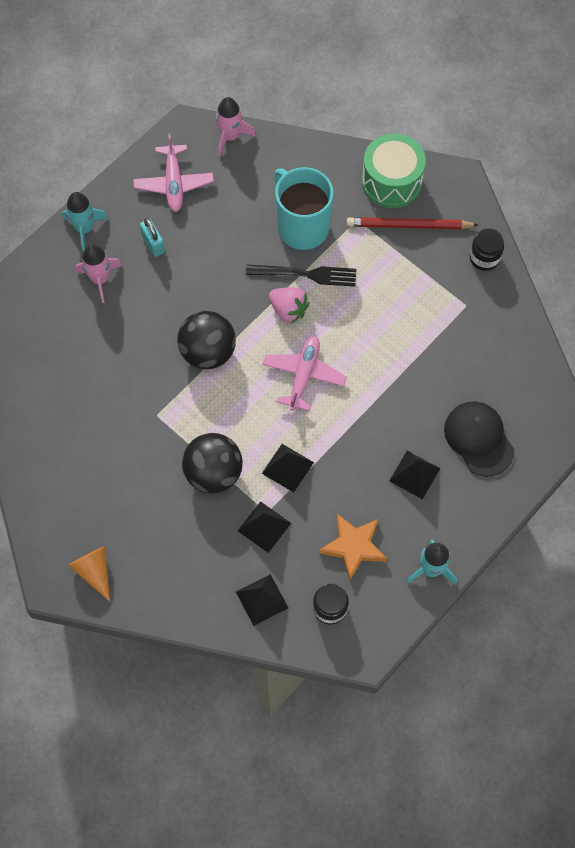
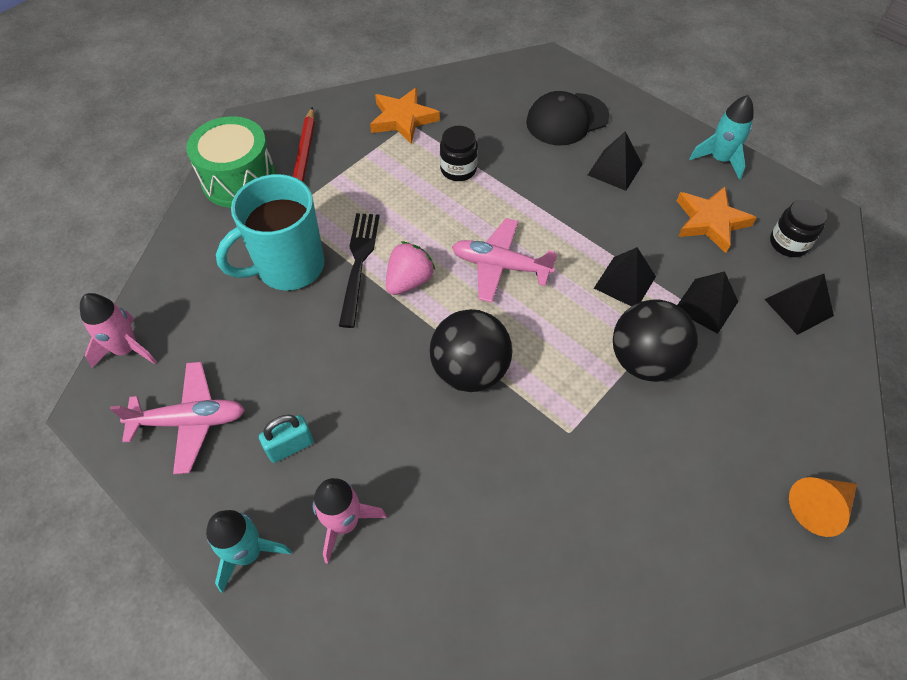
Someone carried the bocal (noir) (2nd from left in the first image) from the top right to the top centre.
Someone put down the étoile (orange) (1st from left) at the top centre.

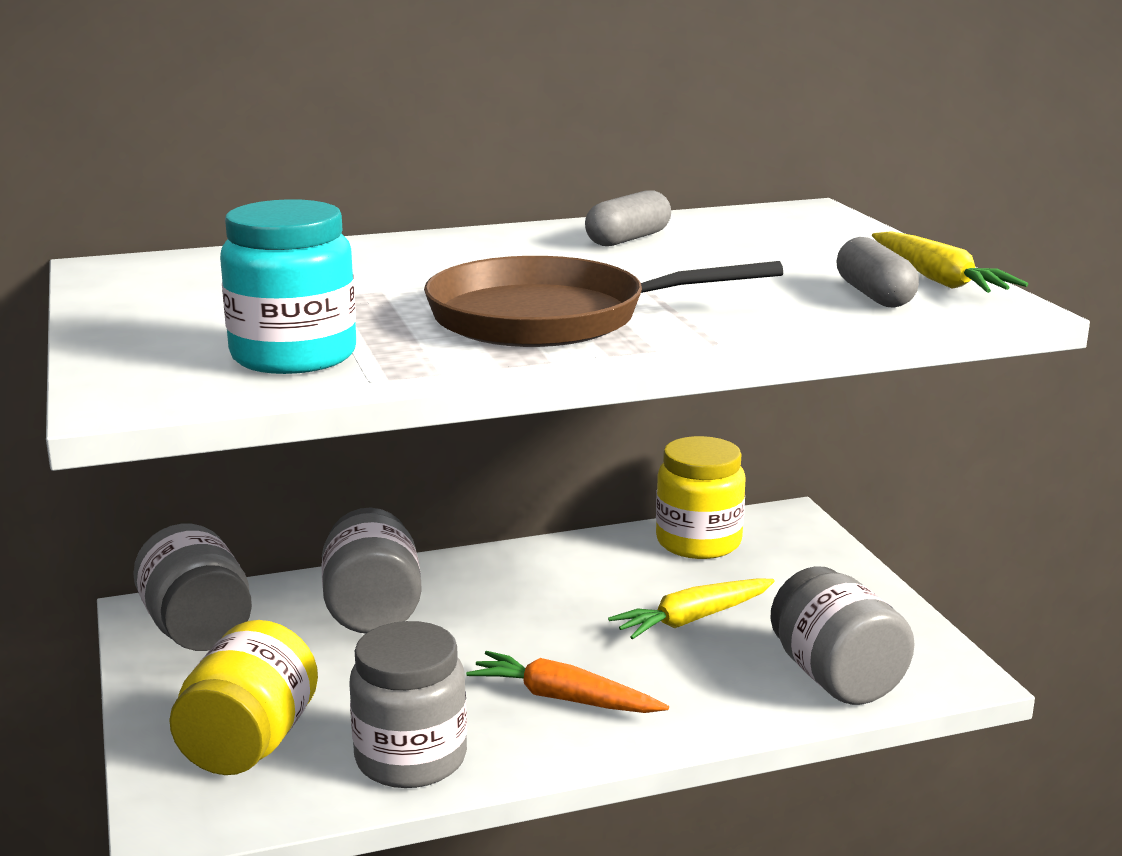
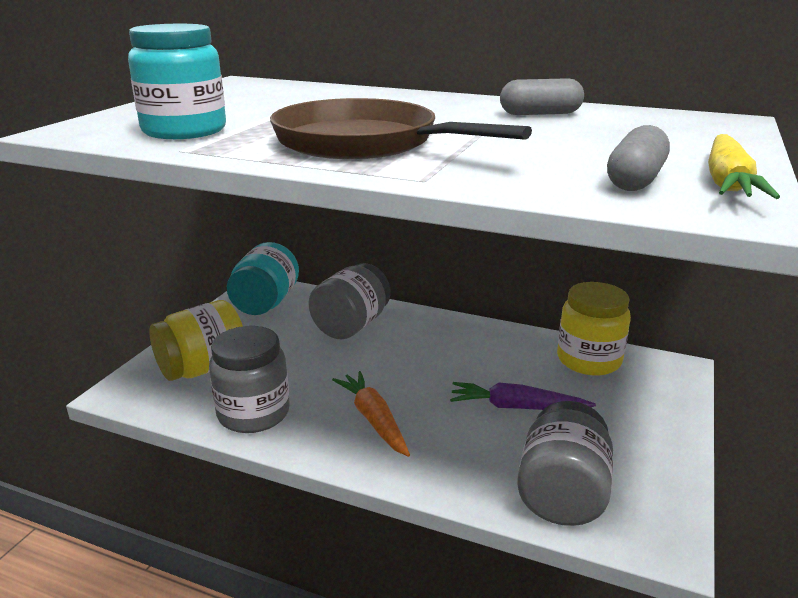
Someone repainted the bocal (gris) (1st from left) at the bottom left, which became the bocal (turquoise) (2nd from left) at the middle left.
Someone repainted the carotte (jaune) (1st from left) at the bottom centre, which became the carotte (violet) at the centre.

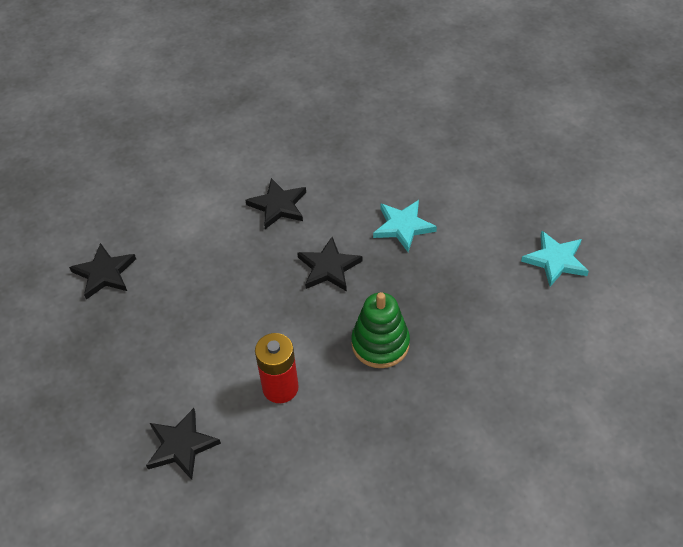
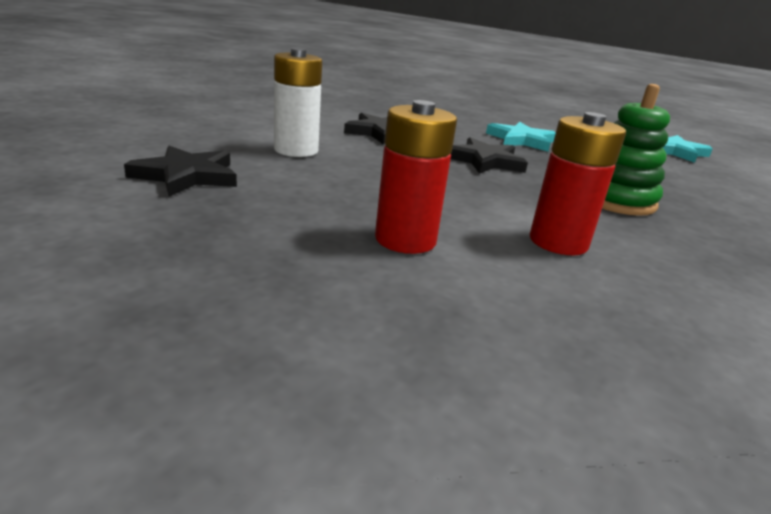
Someone took away the étoile (noir) (2nd from left) at the bottom left.
Someone put down the pile (blanc) at the top centre.
Someone put down the pile (rouge) (1st from left) at the centre.

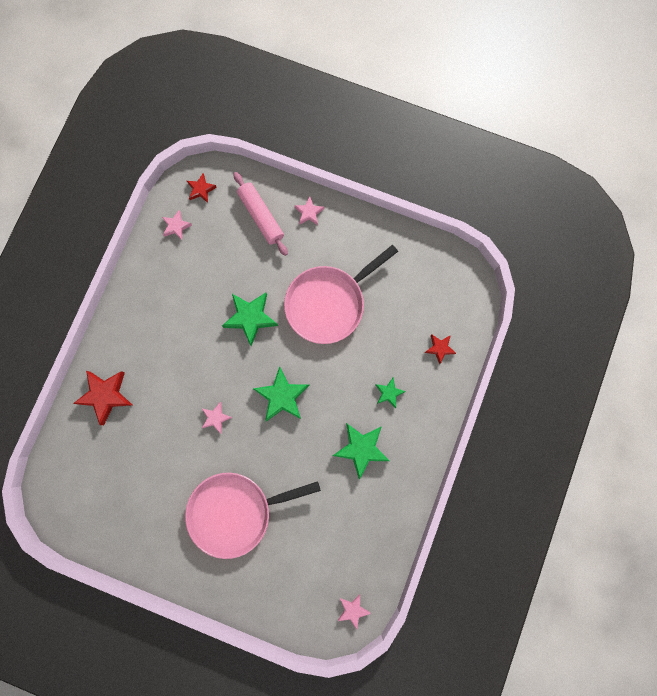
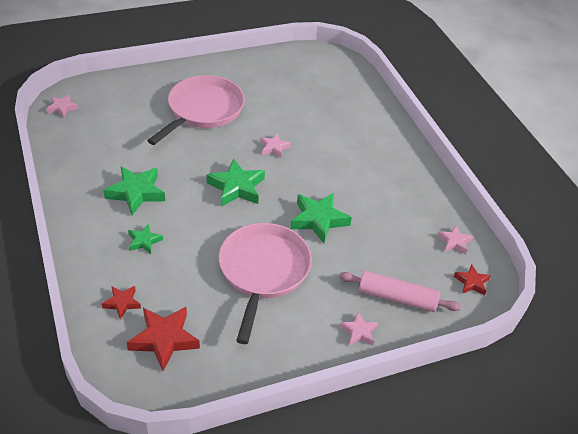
Someone carried the étoile (rouge) (1st from left in the first image) from the middle left to the bottom left.

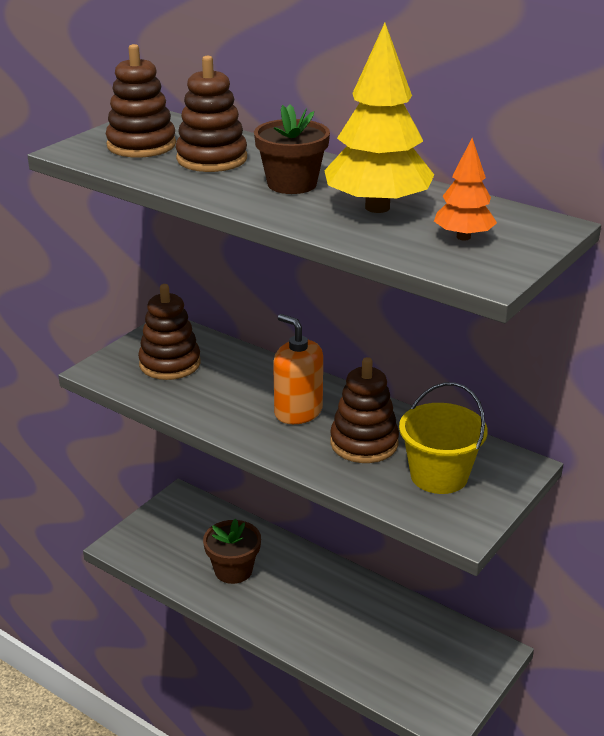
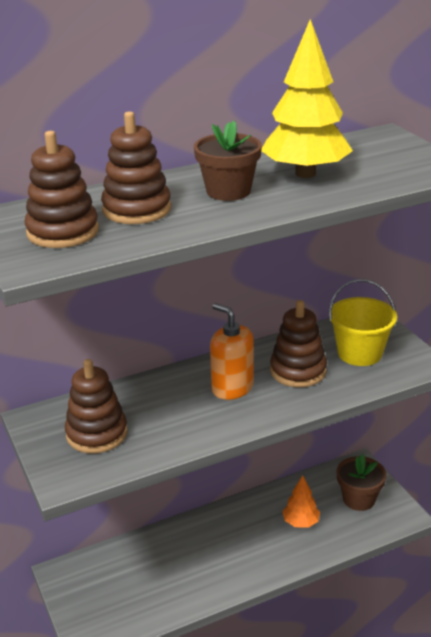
Someone carried the arbre (orange) from the top right to the bottom right.
Someone rotated the distributeur de savon (orange) at the centre by 60 degrees clockwise.
Someone carried the pot de fleurs (marron) (1st from left in the first image) from the bottom centre to the bottom right.

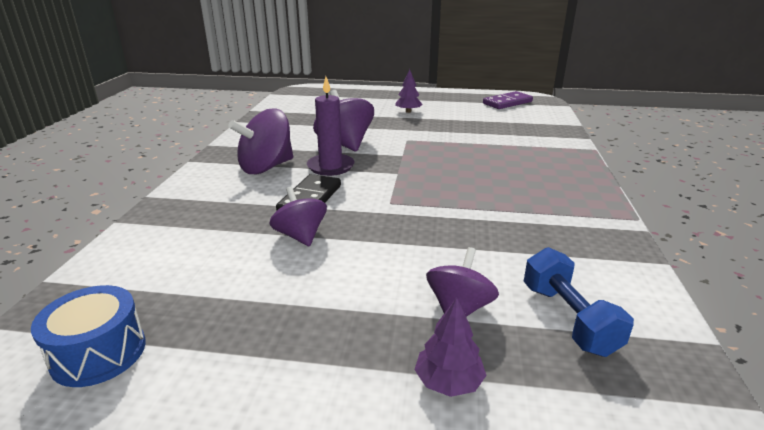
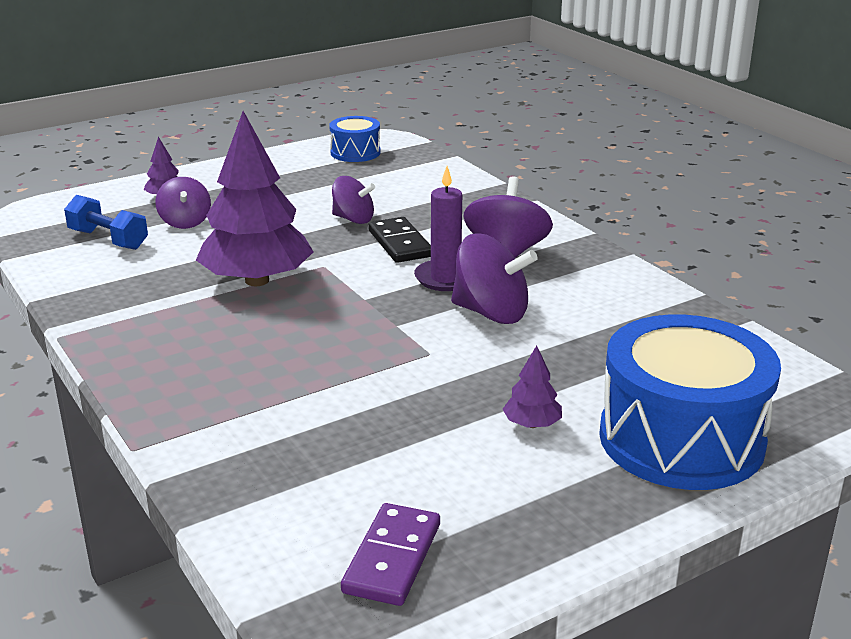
Someone put down the arbre (violet) (2nd from left) at the top left.
Someone put down the tambour (bleu) (2nd from left) at the middle right.

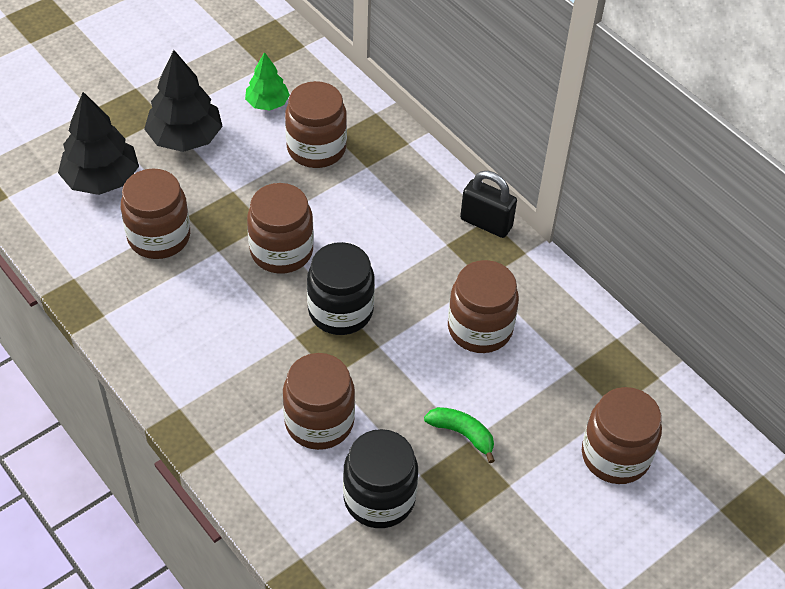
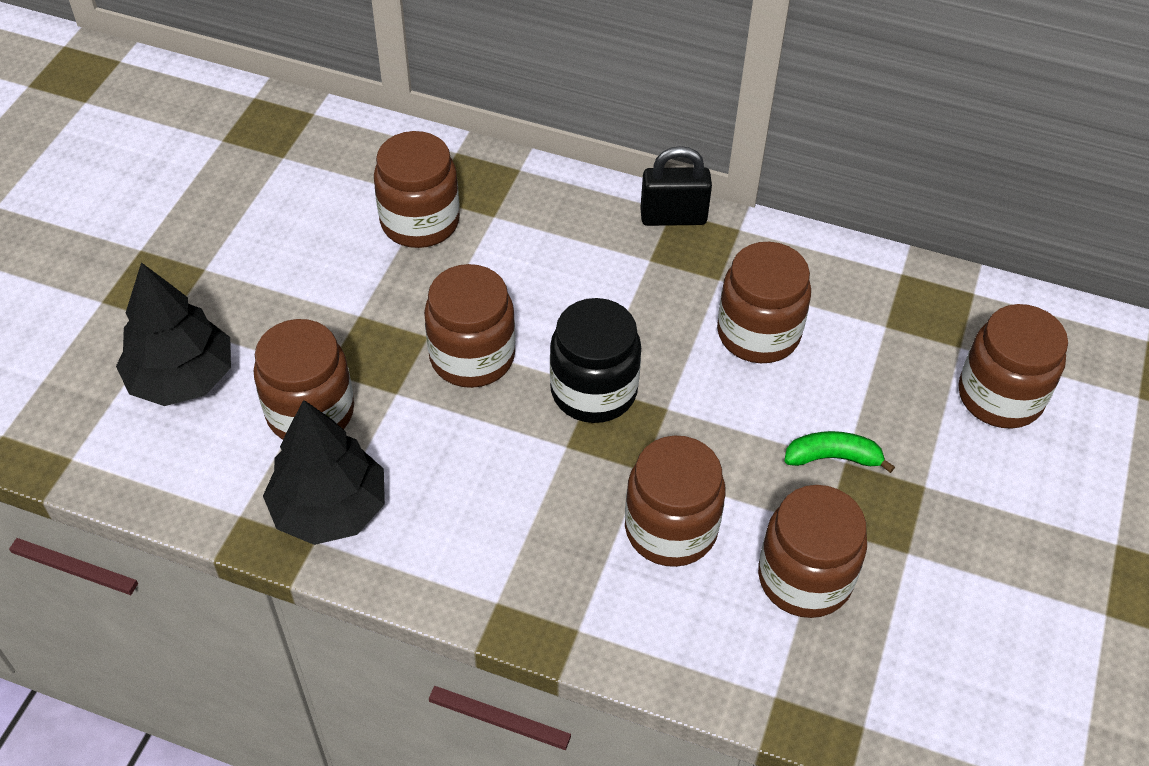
Someone carried the arbre (noir) (2nd from left) from the top left to the middle left.
Someone took away the arbre (vert) at the top centre.
Someone repainted the bocal (noir) (2nd from left) at the bottom centre, which became the bocal (marron) (6th from left) at the bottom right.

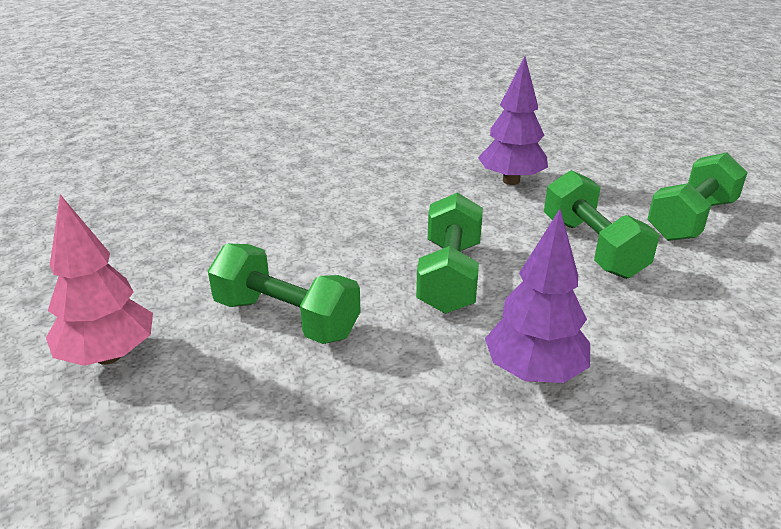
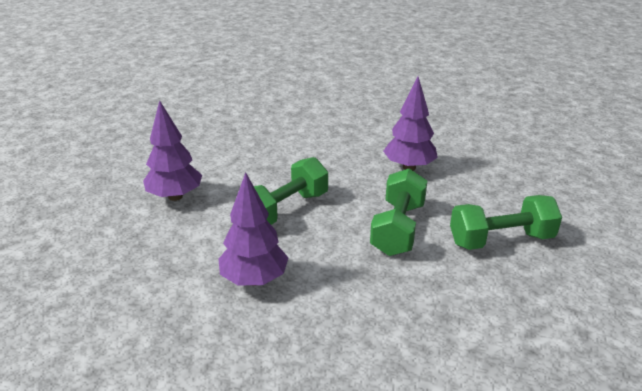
Someone took away the arbre (rose) at the middle left.
Someone swapped the haltère (vert) (1st from left) at the centre for the arbre (violet) (1st from left) at the middle left.

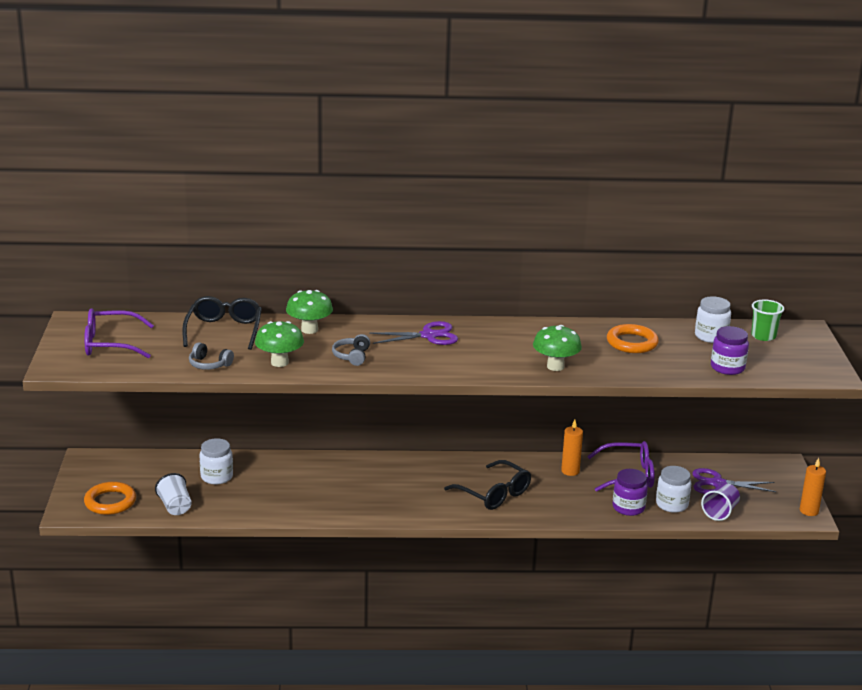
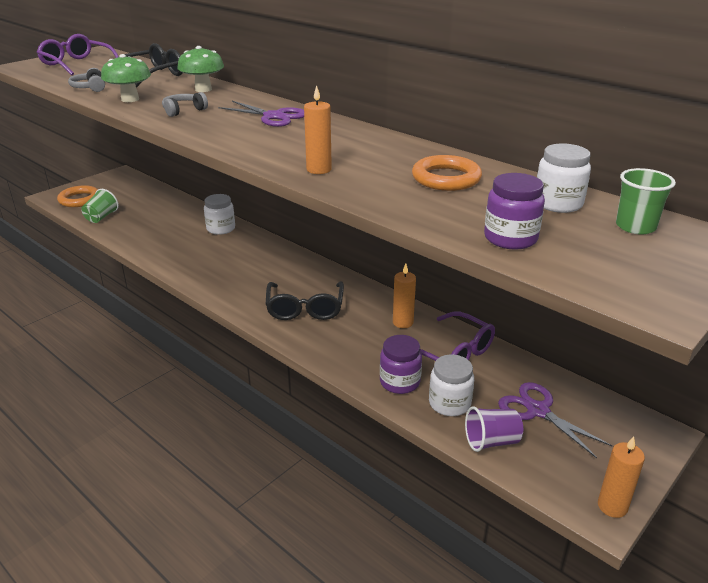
Someone swapped the champignon (vert) (3rd from left) at the centre for the bougie (orange) (1st from left) at the top centre.
Someone carried the bocal (blanc) (1st from left) from the bottom left to the middle left.
Someone repainted the gobelet (blanc) at the bottom left, which became the gobelet (vert) (1st from left) at the middle left.

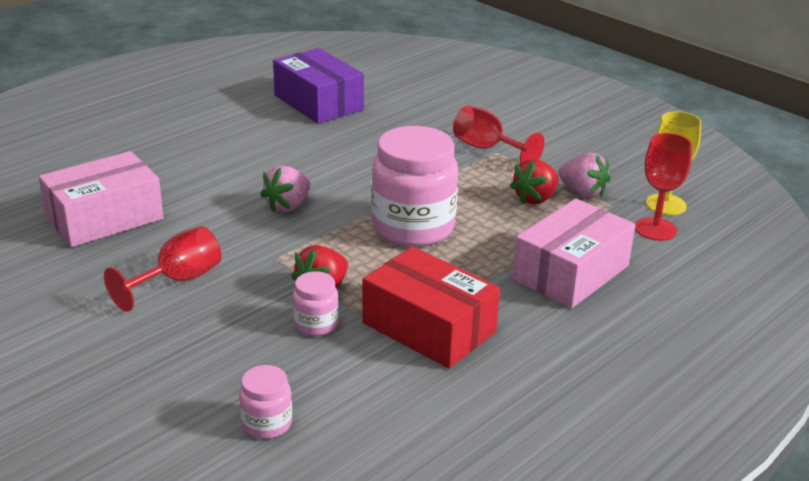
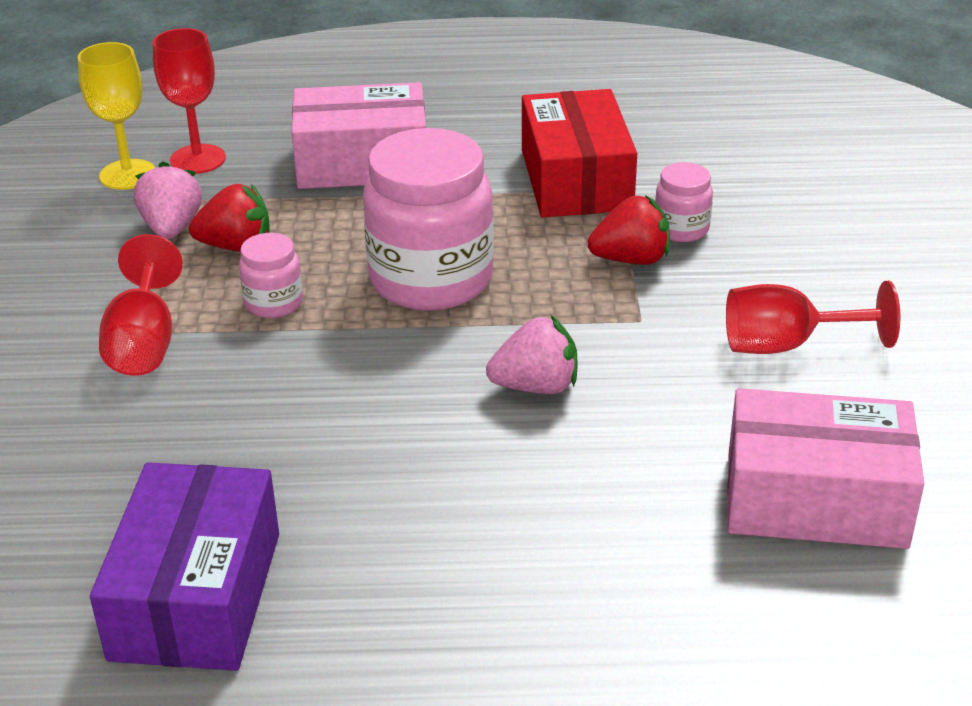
Someone carried the bocal (rose) (1st from left) from the bottom left to the middle left.

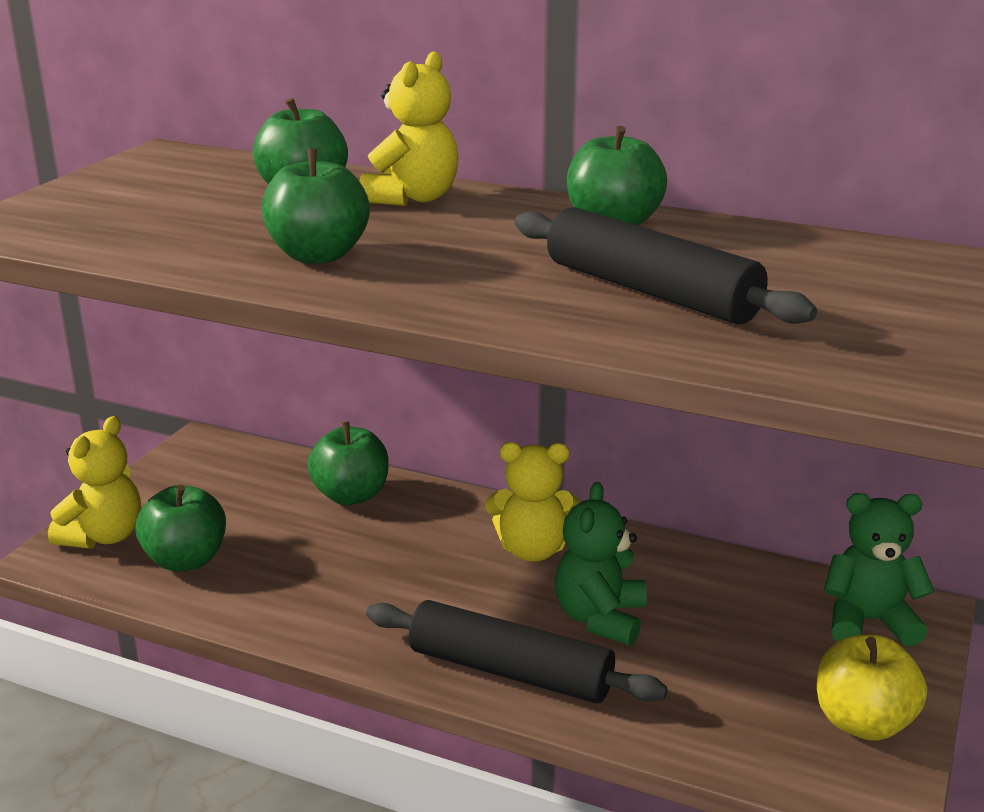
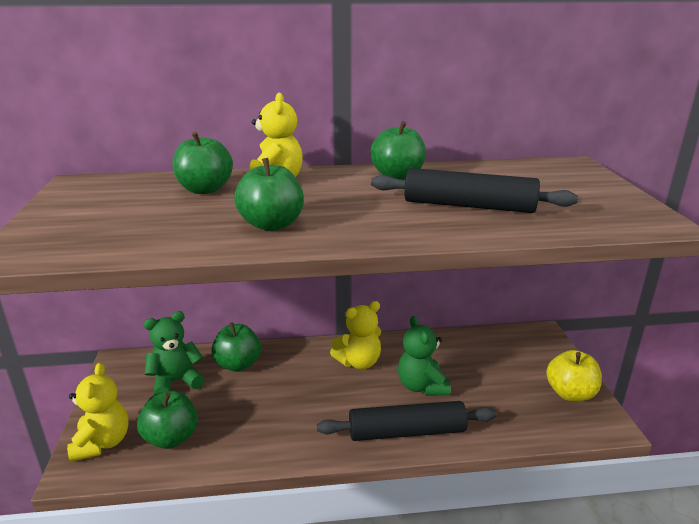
Someone carried the ours en peluche (vert) (2nd from left in the first image) from the bottom right to the bottom left.

